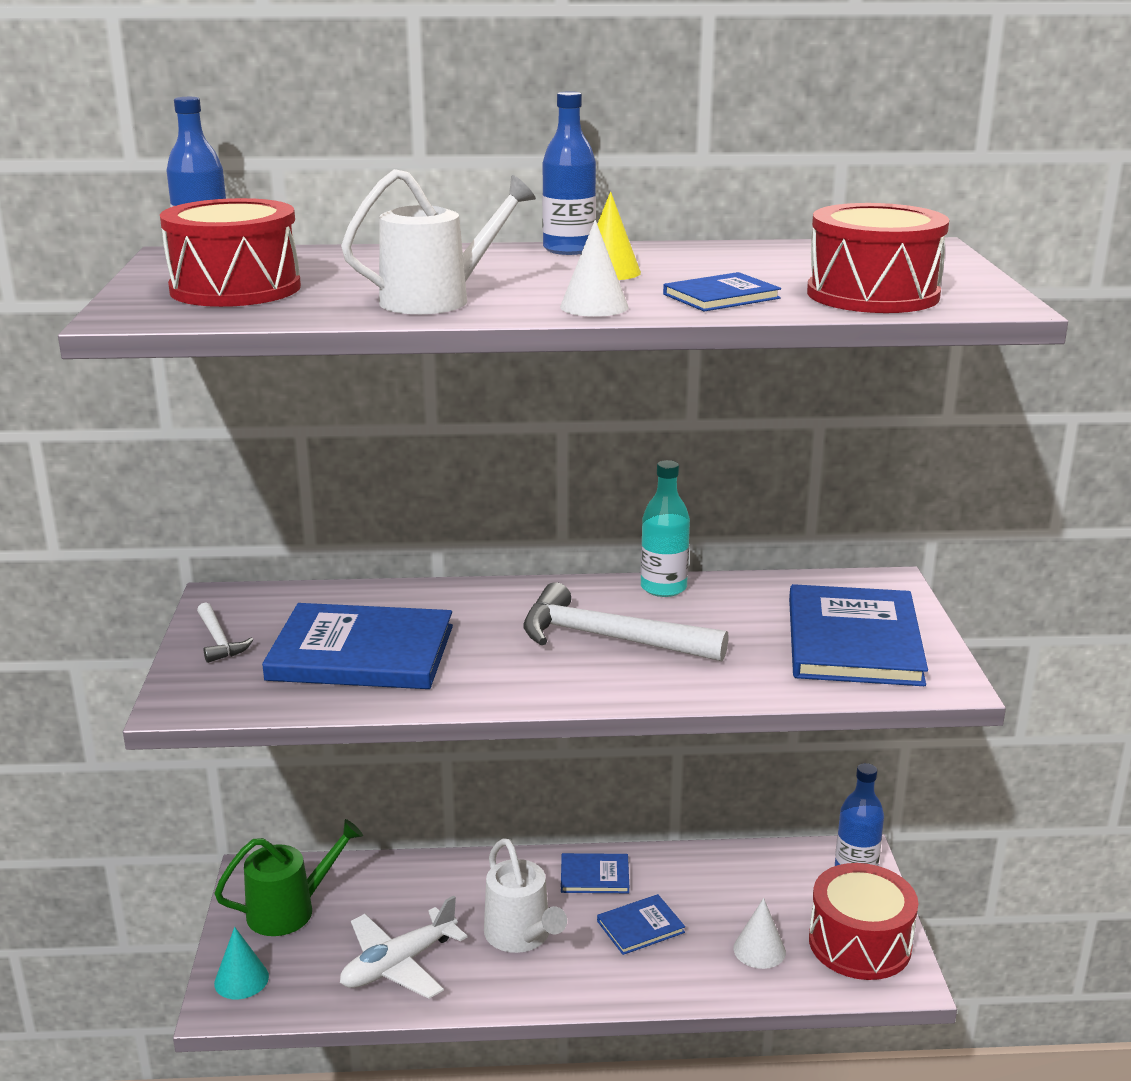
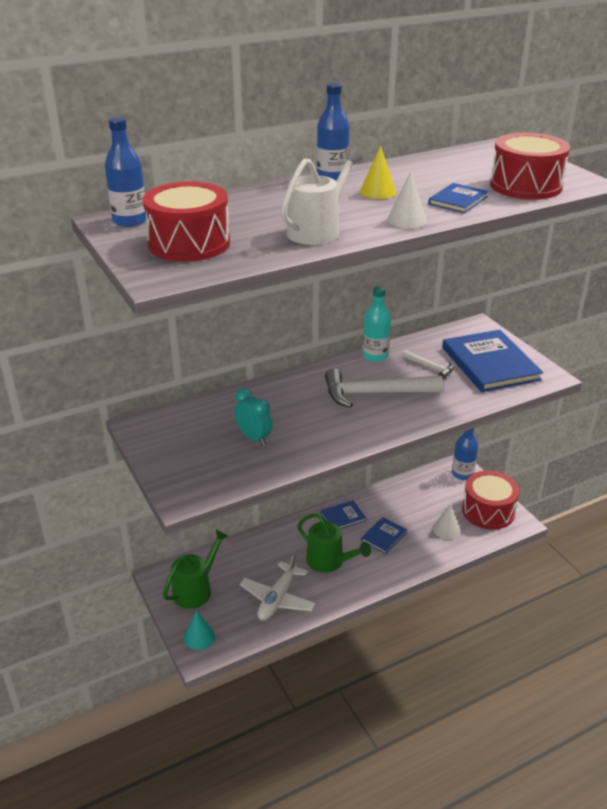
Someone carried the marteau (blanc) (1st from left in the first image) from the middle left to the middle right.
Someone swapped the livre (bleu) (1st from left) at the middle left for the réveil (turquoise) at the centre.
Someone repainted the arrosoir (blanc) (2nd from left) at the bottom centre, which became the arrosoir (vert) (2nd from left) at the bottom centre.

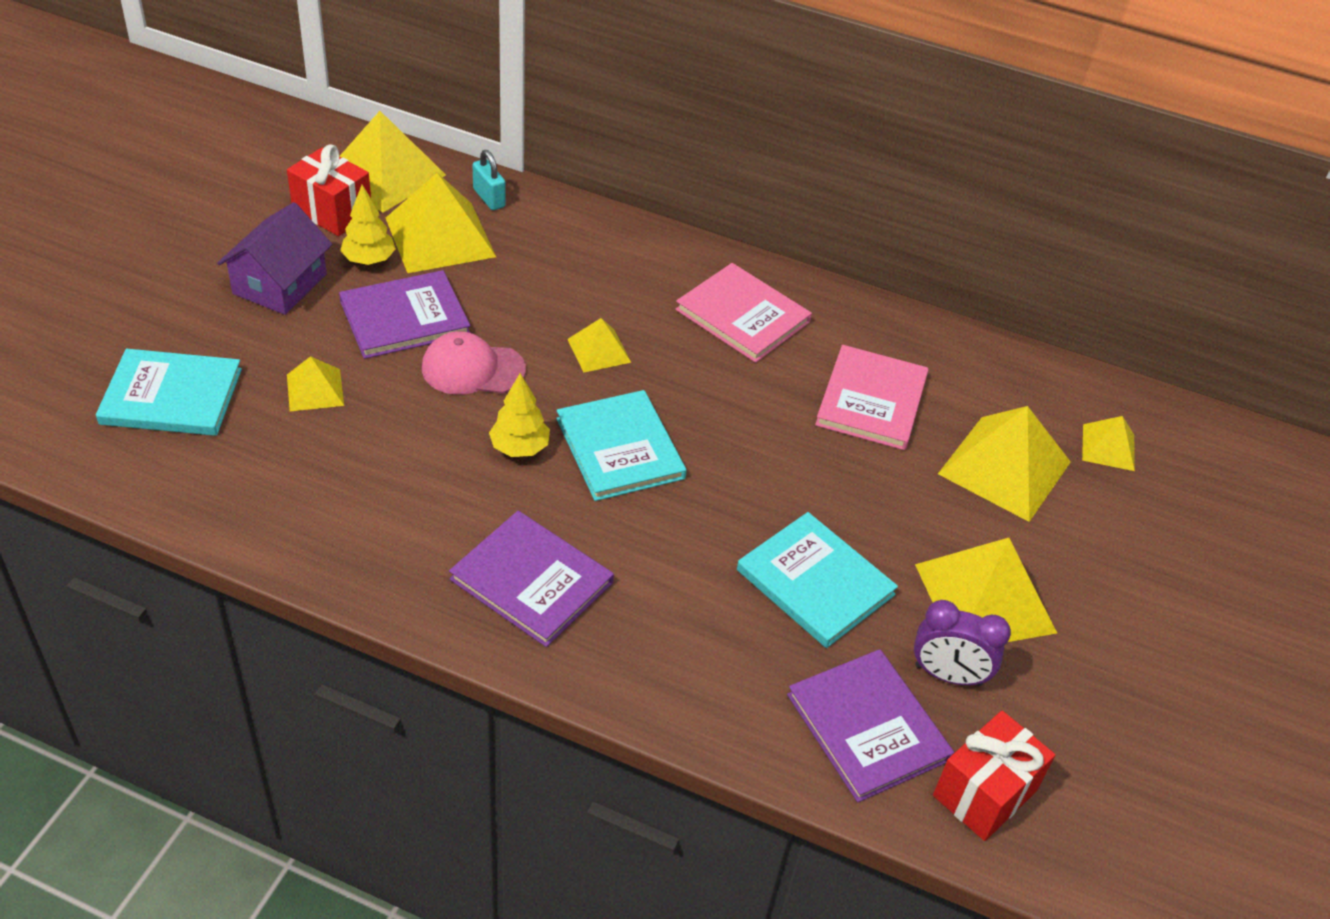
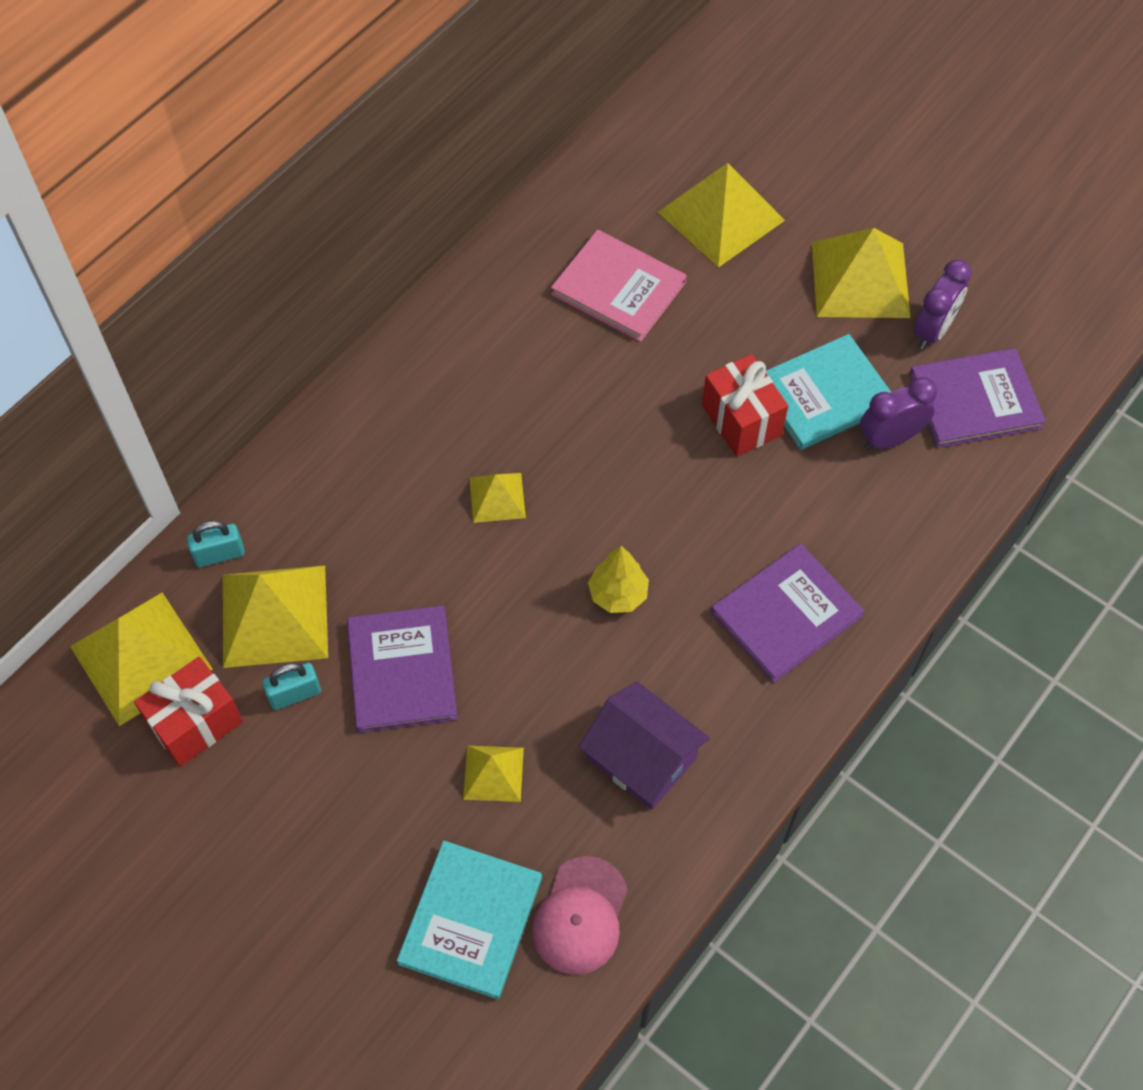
Someone swapped the arbre (jaune) (1st from left) at the top left for the cadenas (turquoise) (2nd from left) at the middle left.
Someone carried the maison (violet) from the top left to the bottom centre.
Someone took away the livre (rose) (1st from left) at the centre.
Someone carried the casquette (rose) from the centre to the bottom centre.
Someone took away the livre (turquoise) (2nd from left) at the centre.
Someone took away the pyramide (jaune) (7th from left) at the middle right.
Someone carried the cadeau (rouge) (2nd from left) from the bottom right to the centre.
Someone put down the réveil (violet) (1st from left) at the middle right.

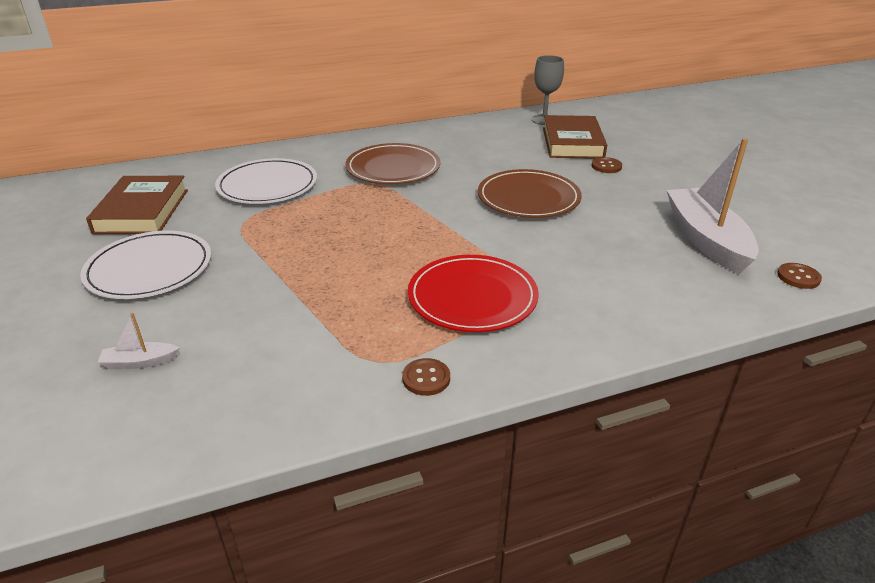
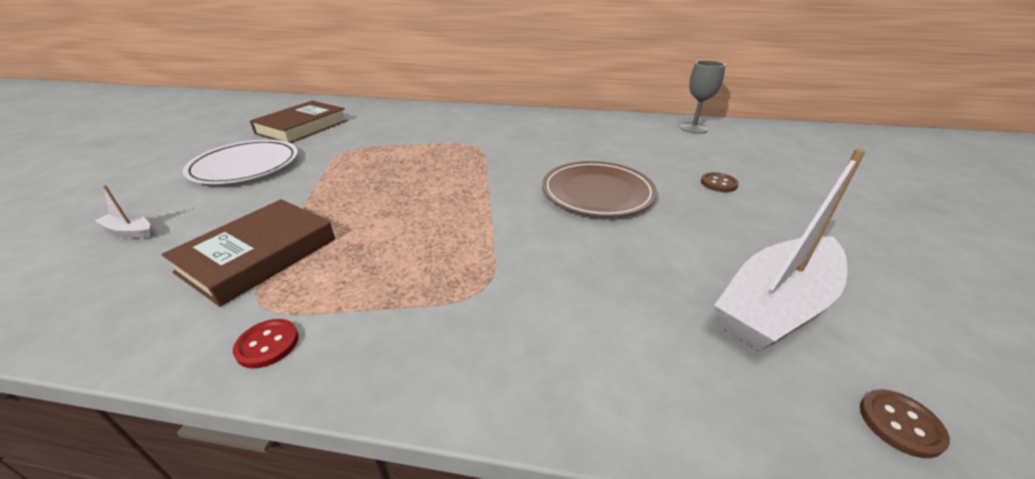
Someone carried the livre (marron) (2nd from left in the first image) from the top centre to the middle left.
Someone rotated the bateau (blanc) (2nd from left) at the middle right by 150 degrees counterclockwise.
Someone took away the assiette (marron) (1st from left) at the top centre.
Someone took away the assiette (blanc) (2nd from left) at the top left.
Someone took away the assiette (rouge) at the centre.
Someone repainted the bouton (marron) (1st from left) at the centre, which became the bouton (rouge) at the bottom left.

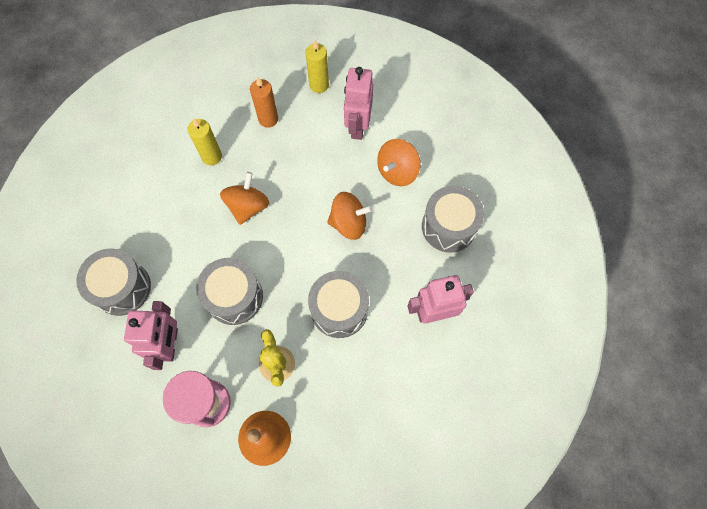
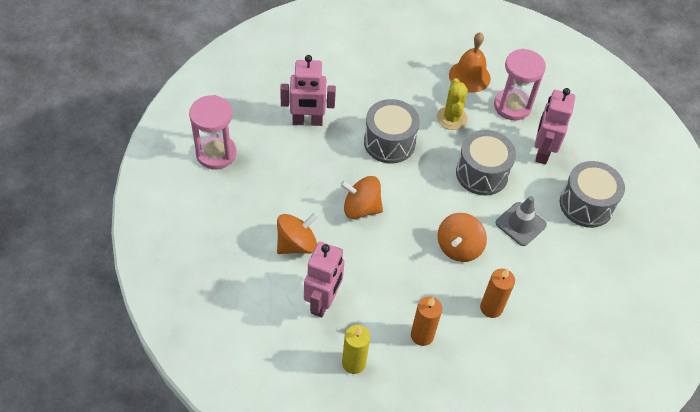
Someone repainted the bougie (jaune) (1st from left) at the top left, which became the bougie (orange) (2nd from left) at the bottom right.
Someone took away the tambour (gris) (4th from left) at the centre.
Someone put down the sablier (rose) (1st from left) at the top left.
Someone put down the cône de chantier (gris) at the middle right.

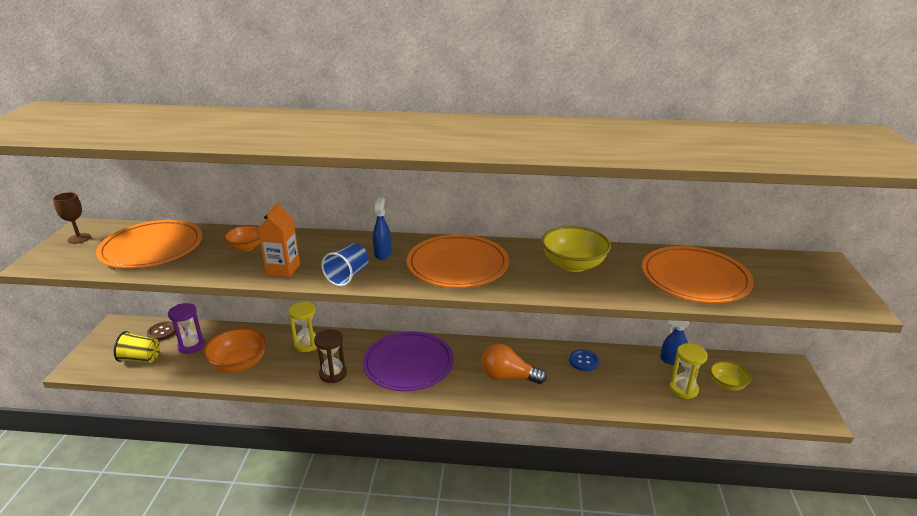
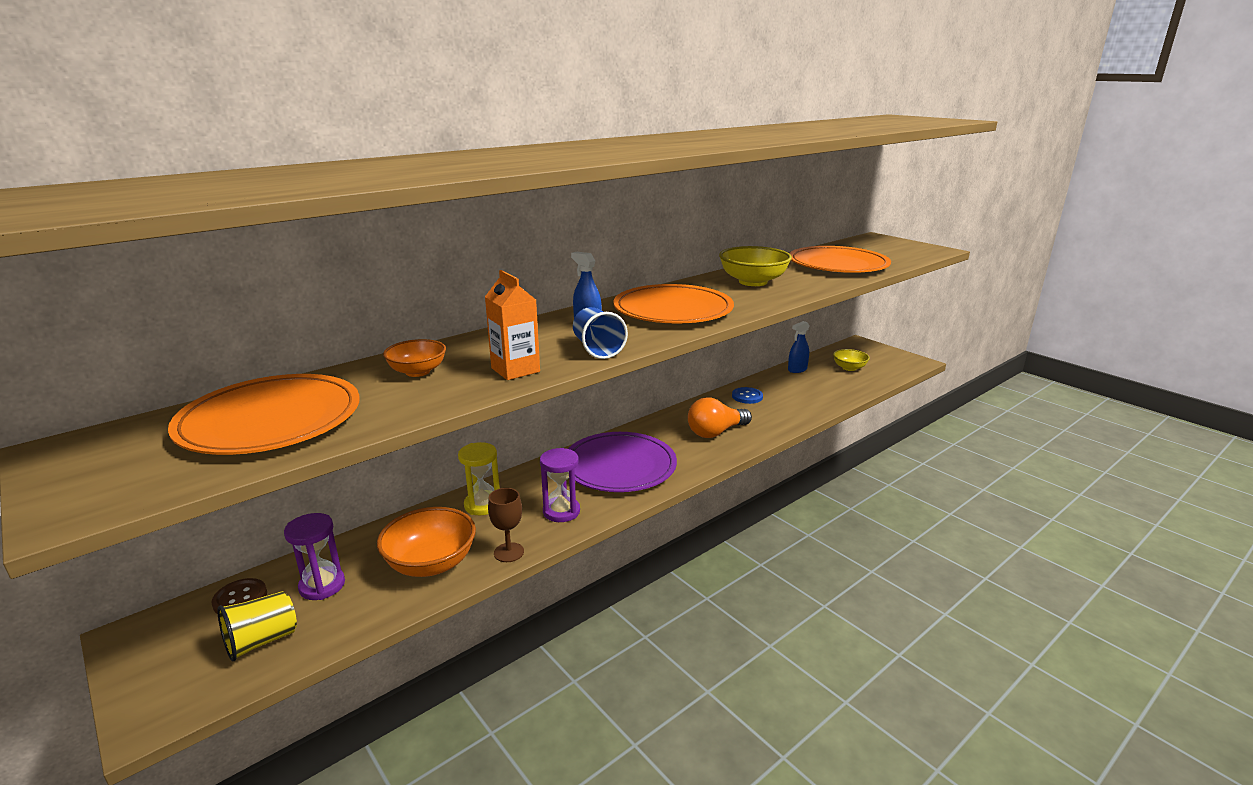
Someone carried the verre à pied (marron) from the middle left to the bottom centre.
Someone repainted the sablier (marron) at the bottom centre, which became the sablier (violet) (2nd from left) at the centre.
Someone took away the sablier (jaune) (2nd from left) at the bottom right.

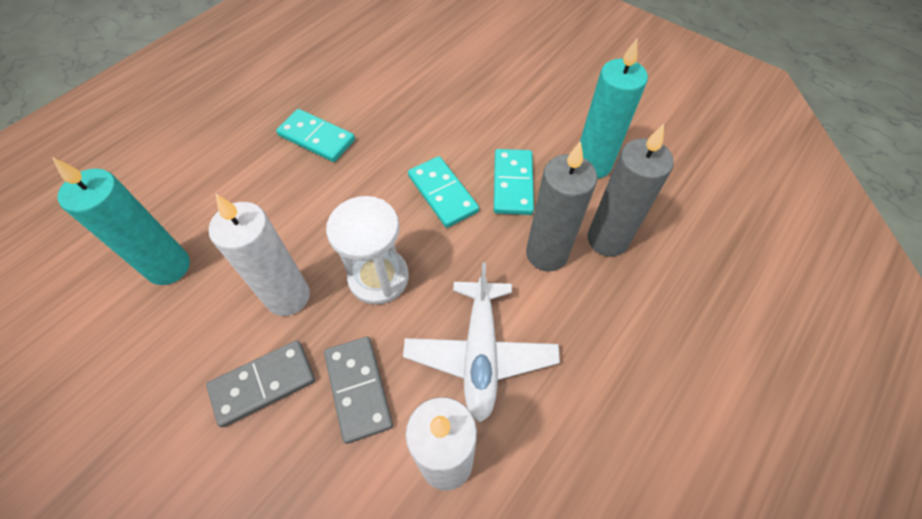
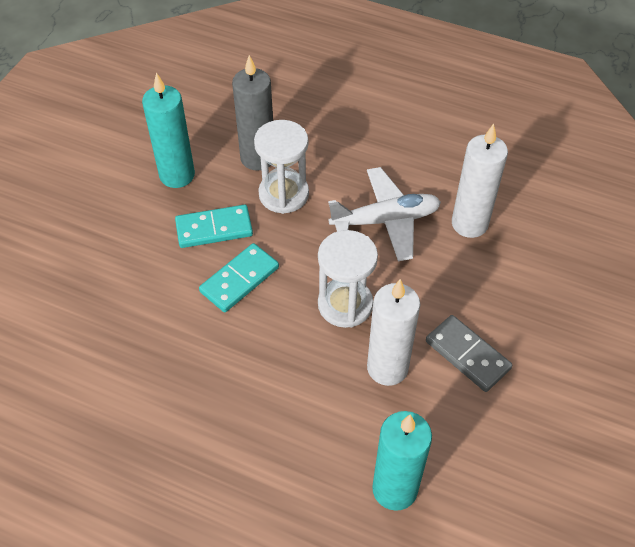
Someone took away the domino (turquoise) (1st from left) at the top centre.
Someone swapped the bougie (gris) (1st from left) at the centre for the sablier (blanc) (1st from left) at the top centre.
Someone took away the domino (gris) (2nd from left) at the bottom centre.

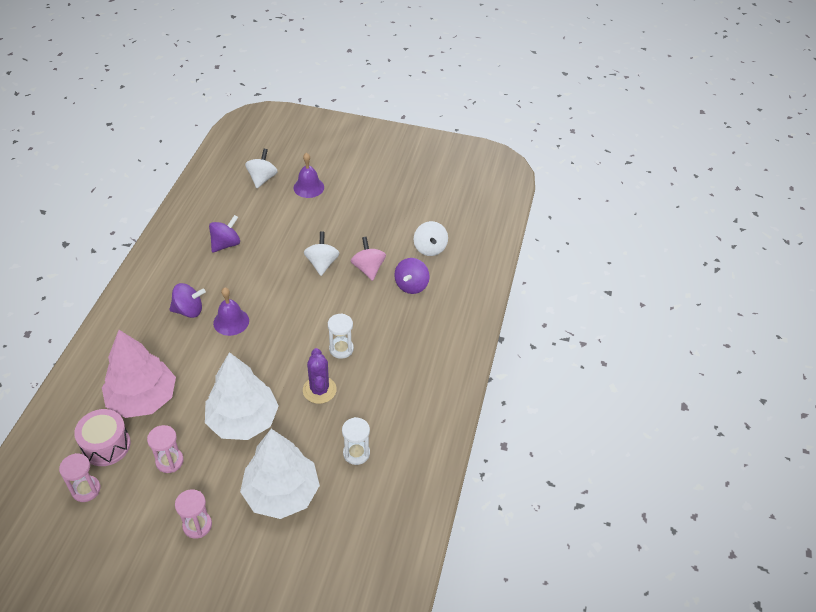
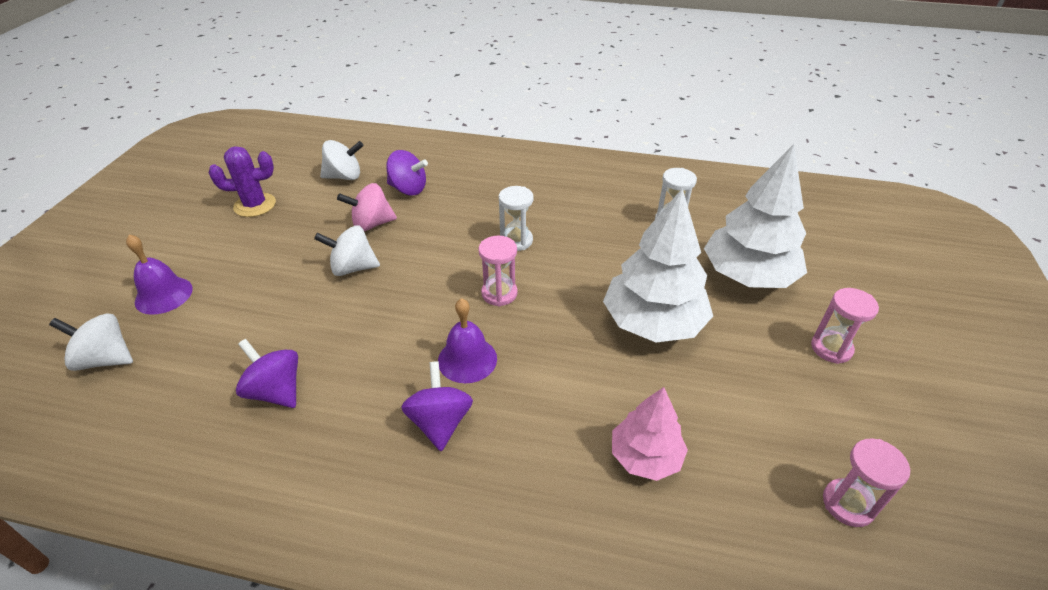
Someone scaled the arbre (rose) at the middle left by 0.59.
Someone carried the cactus (violet) from the centre to the top left.
Someone took away the tambour (rose) at the bottom left.
Someone carried the sablier (rose) (2nd from left in the first image) from the bottom left to the centre.

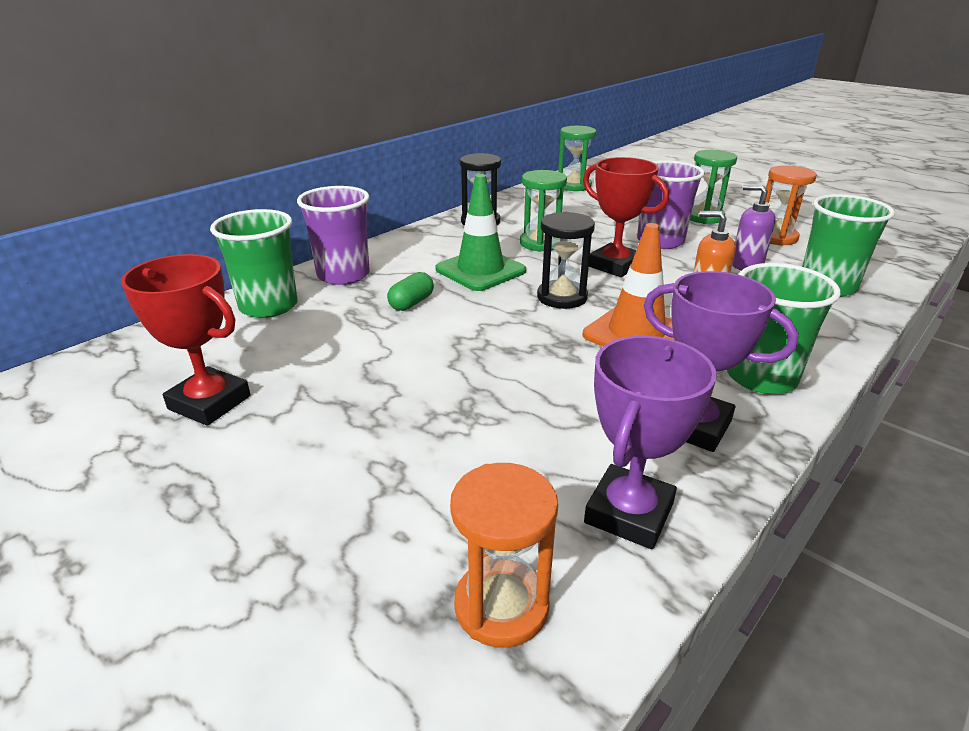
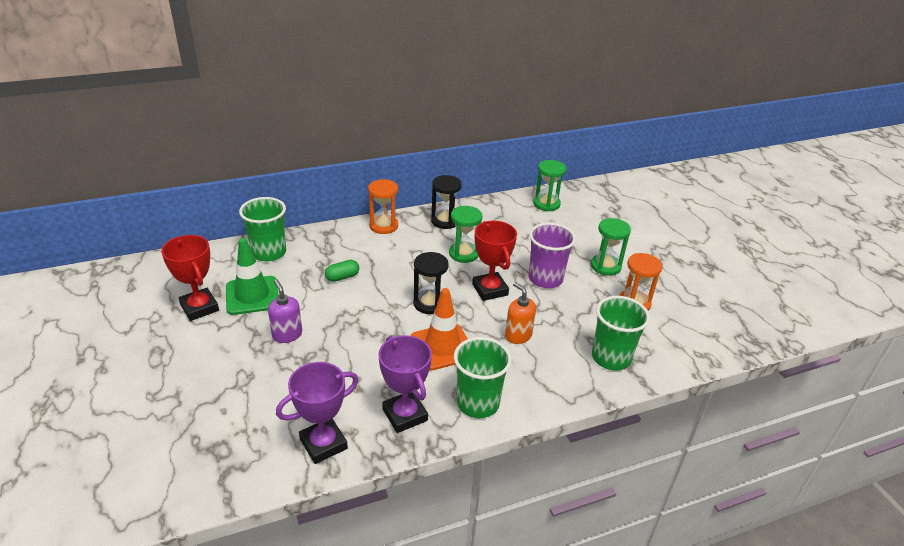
Someone carried the cône de chantier (vert) from the top centre to the middle left.
Someone carried the distributeur de savon (violet) from the top right to the middle left.
Someone took away the gobelet (violet) (1st from left) at the top centre.
Someone carried the sablier (orange) (1st from left) from the bottom centre to the centre.

